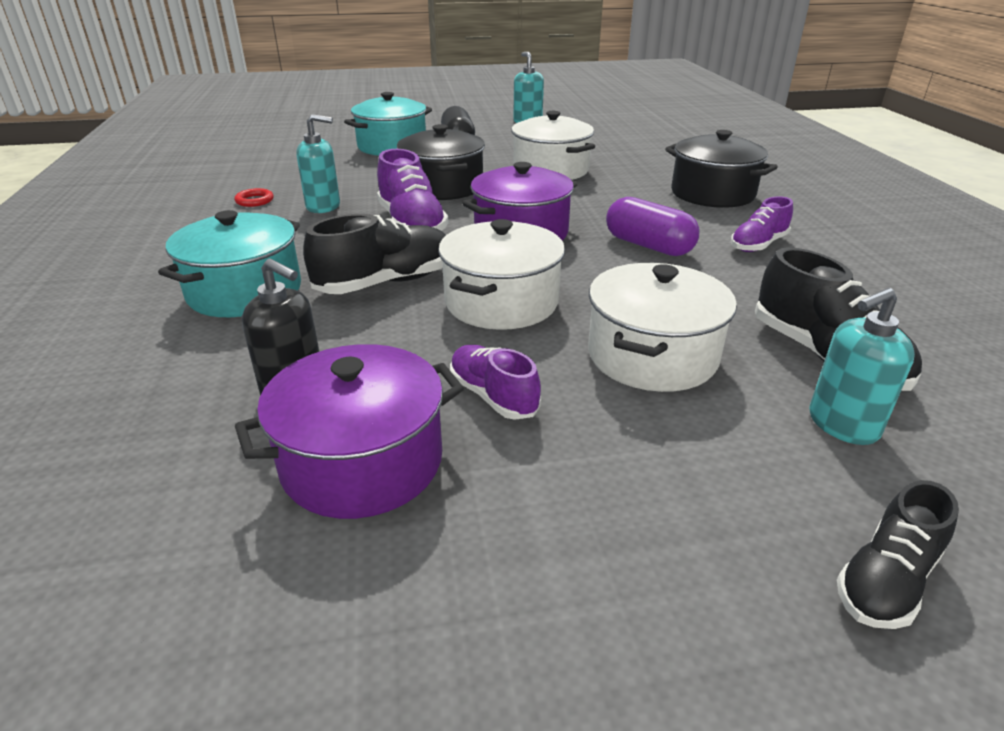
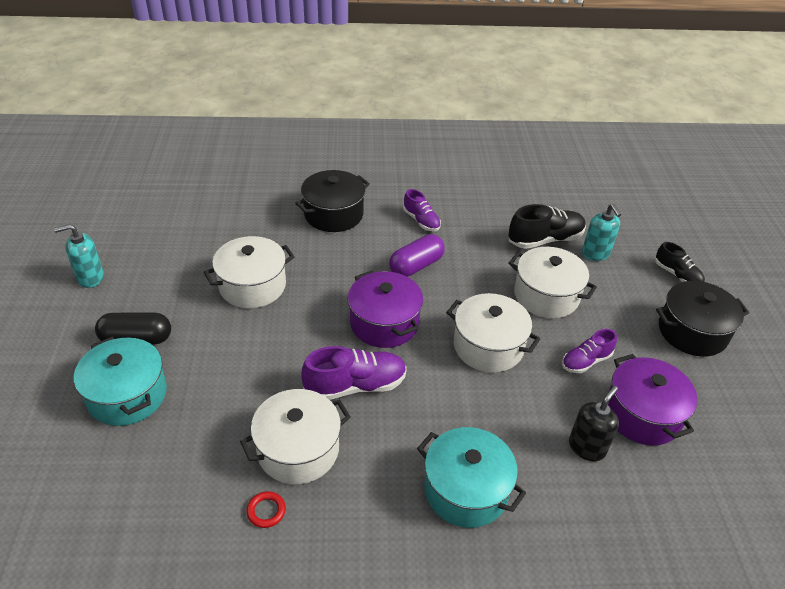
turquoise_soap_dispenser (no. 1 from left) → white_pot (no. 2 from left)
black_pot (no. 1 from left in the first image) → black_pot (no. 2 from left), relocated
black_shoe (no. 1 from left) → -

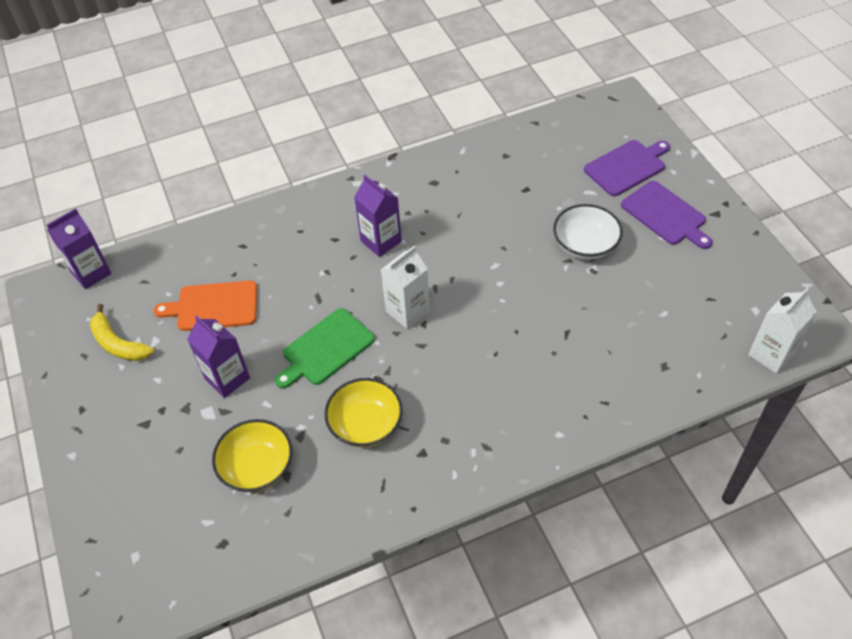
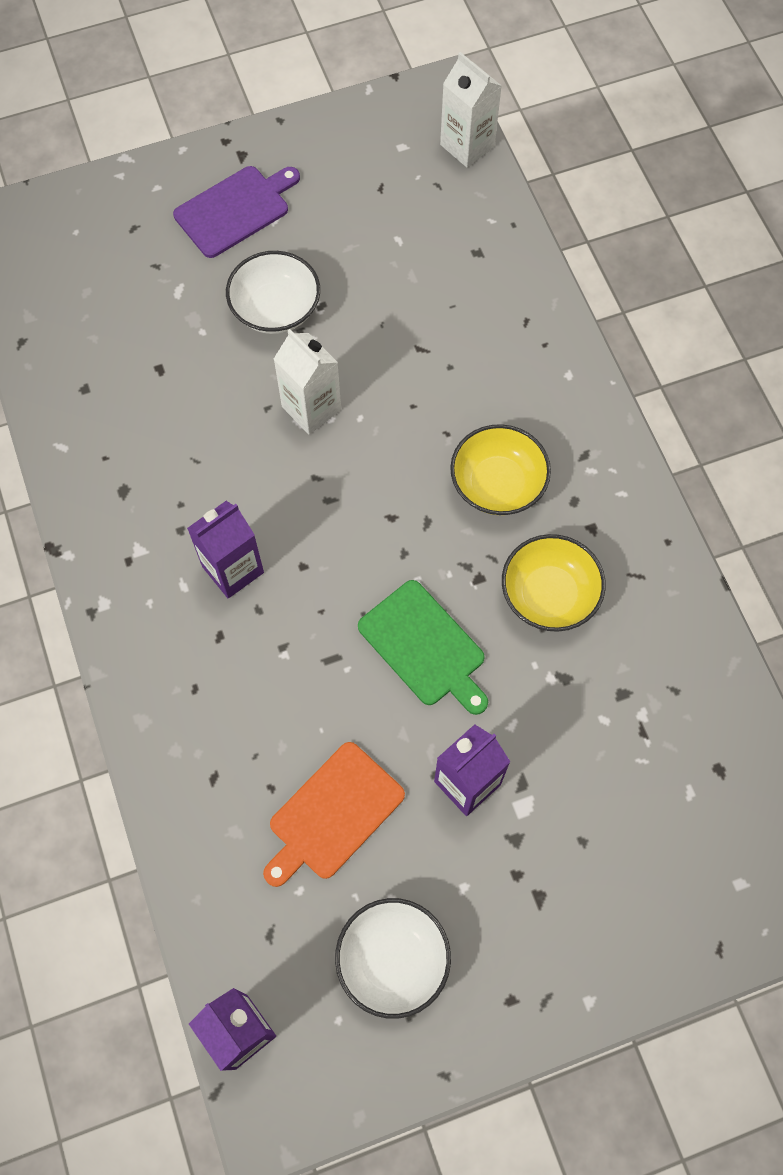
purple_cutting_board (no. 1 from left) → -
white_carton (no. 1 from left), relocated
orange_cutting_board, 45 degrees clockwise
yellow_banana → white_bowl (no. 2 from left)
yellow_bowl (no. 1 from left), relocated

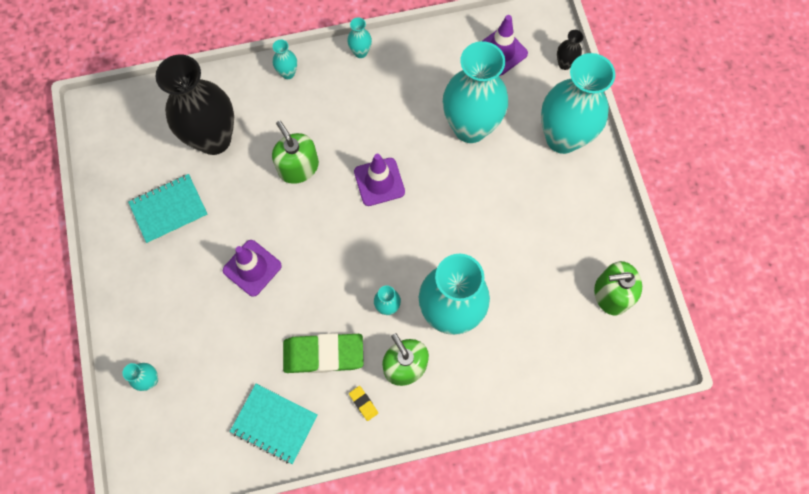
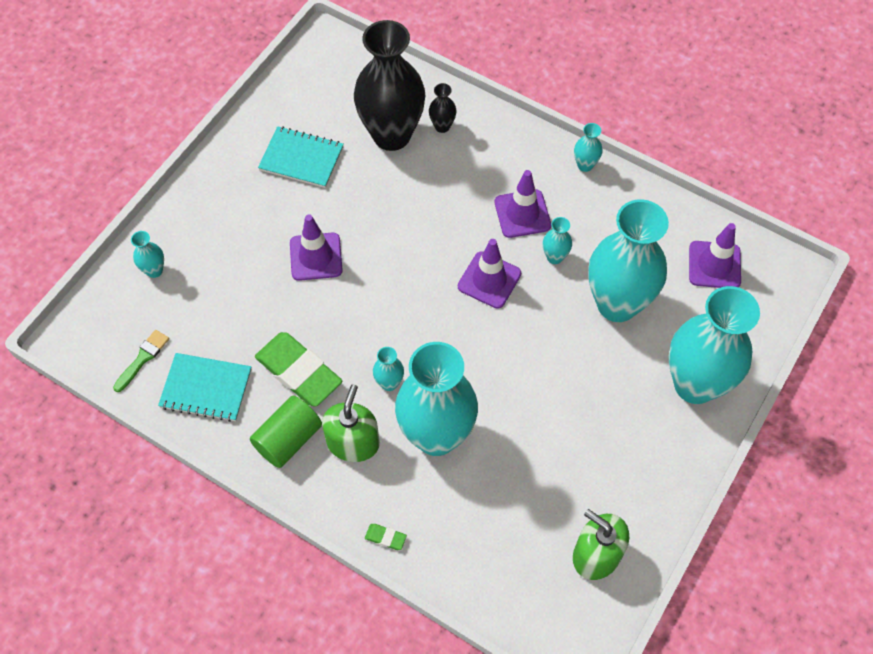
black_vase (no. 2 from left), relocated
turquoise_vase (no. 2 from left in the first image) → turquoise_vase (no. 4 from left), relocated
green_soap_dispenser (no. 1 from left) → -
turquoise_notebook (no. 2 from left in the first image) → turquoise_notebook (no. 1 from left), 60 degrees counterclockwise
yellow_eraser → green_cylinder
- → purple_traffic_cone (no. 3 from left)
- → green_brush
- → green_eraser (no. 2 from left)

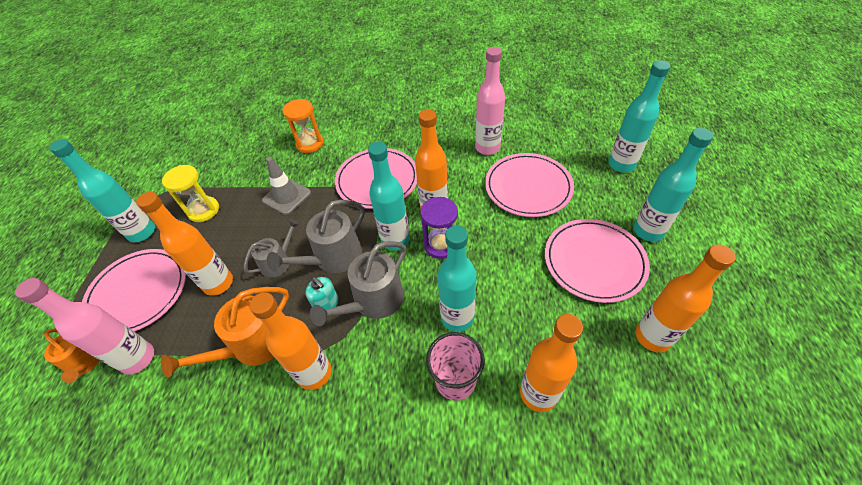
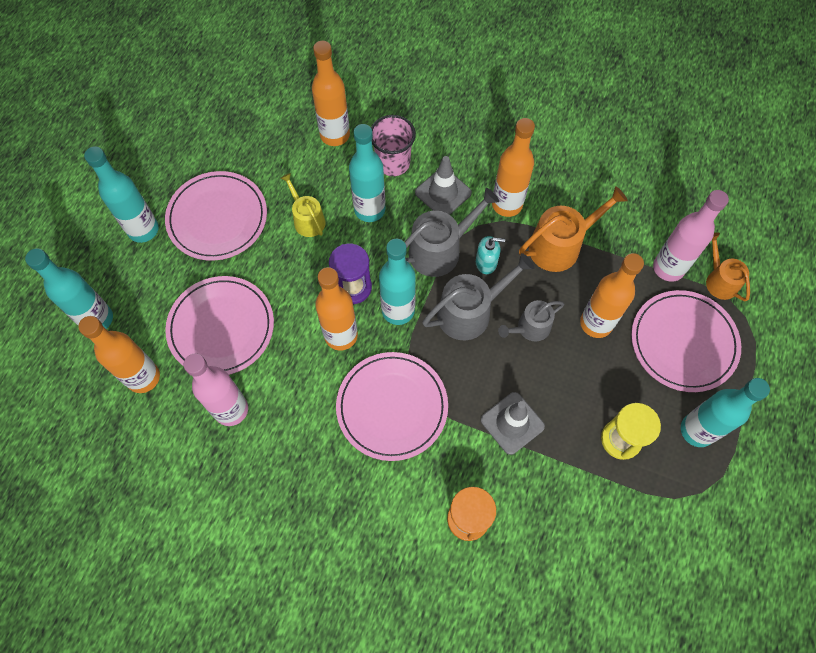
orange_bottle (no. 5 from left in the first image) → orange_bottle (no. 1 from left), relocated
turquoise_soap_dispenser, 120 degrees clockwise
- → grey_traffic_cone (no. 1 from left)
- → yellow_watering_can

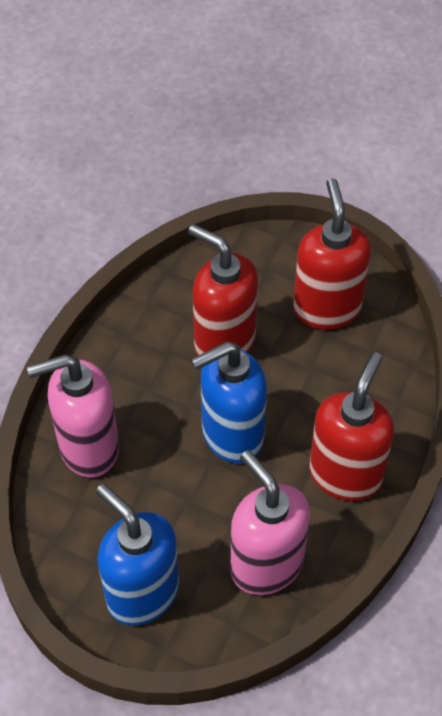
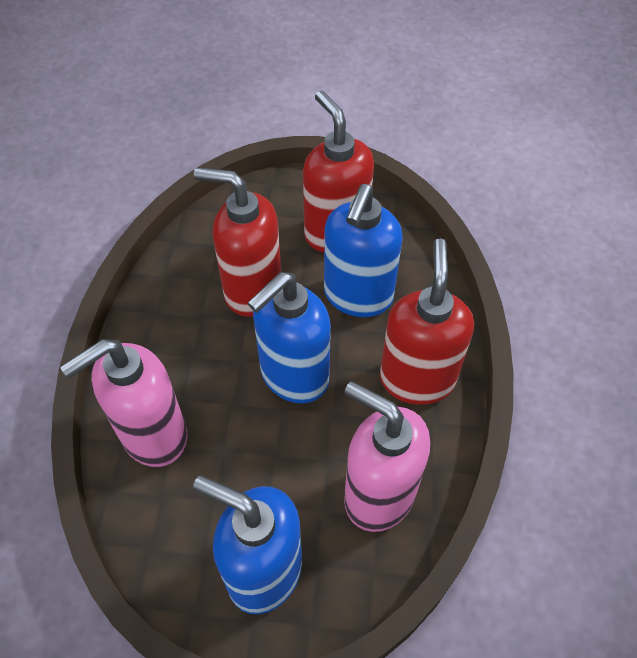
- → blue_soap_dispenser (no. 3 from left)

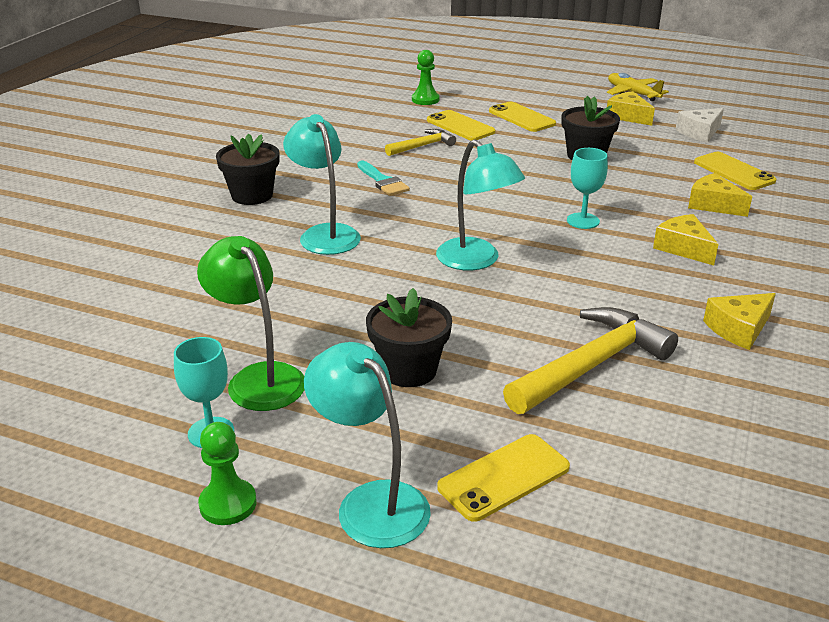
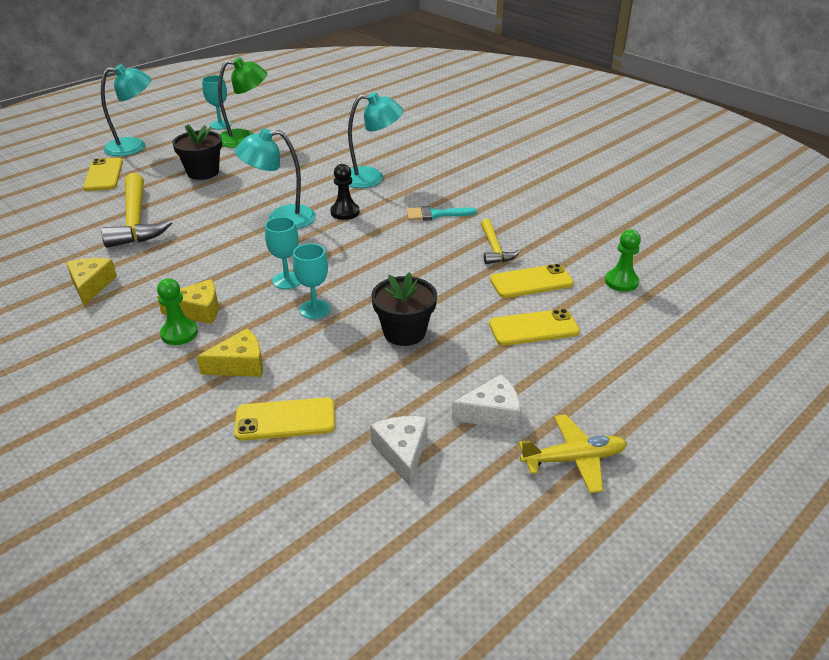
yellow_cheese (no. 1 from left) → white_cheese (no. 2 from left)
black_flower_pot (no. 1 from left) → -
green_pawn (no. 1 from left), relocated
- → black_pawn
- → turquoise_goblet (no. 3 from left)

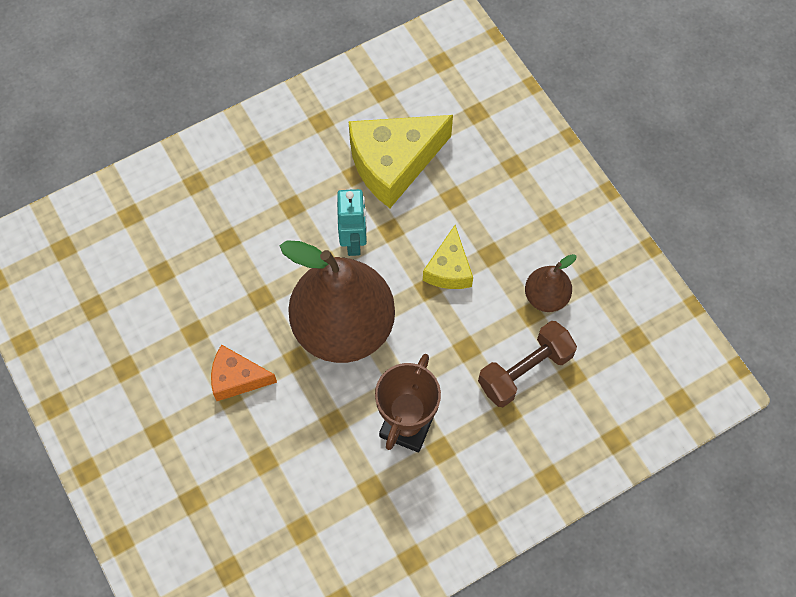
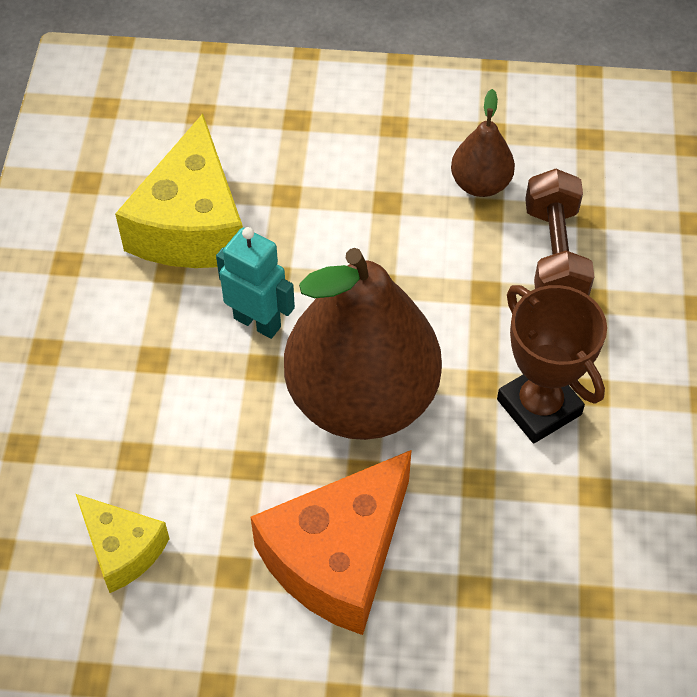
yellow_cheese (no. 2 from left in the first image) → yellow_cheese (no. 1 from left), relocated
orange_cheese, x1.78

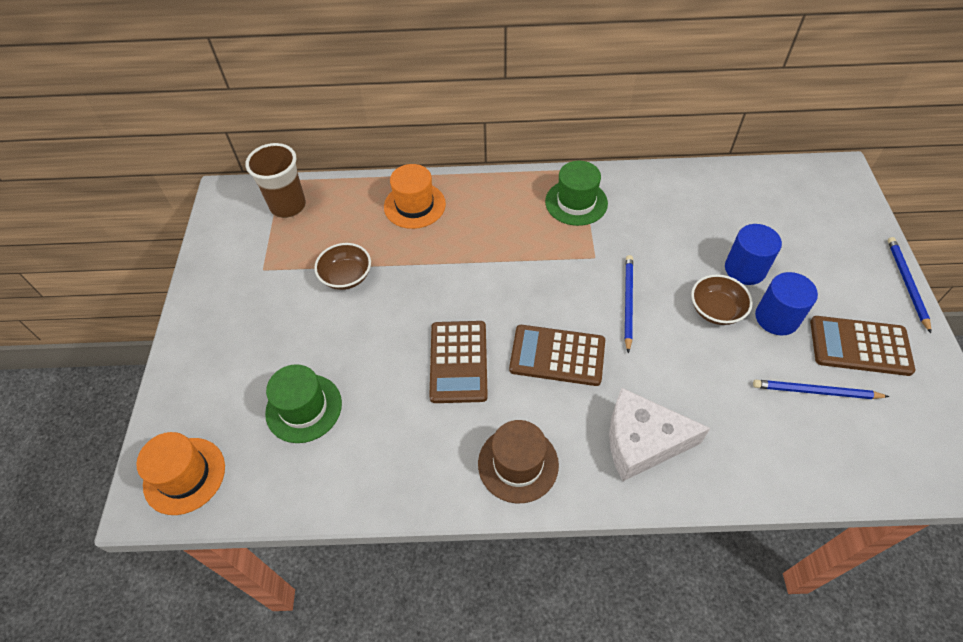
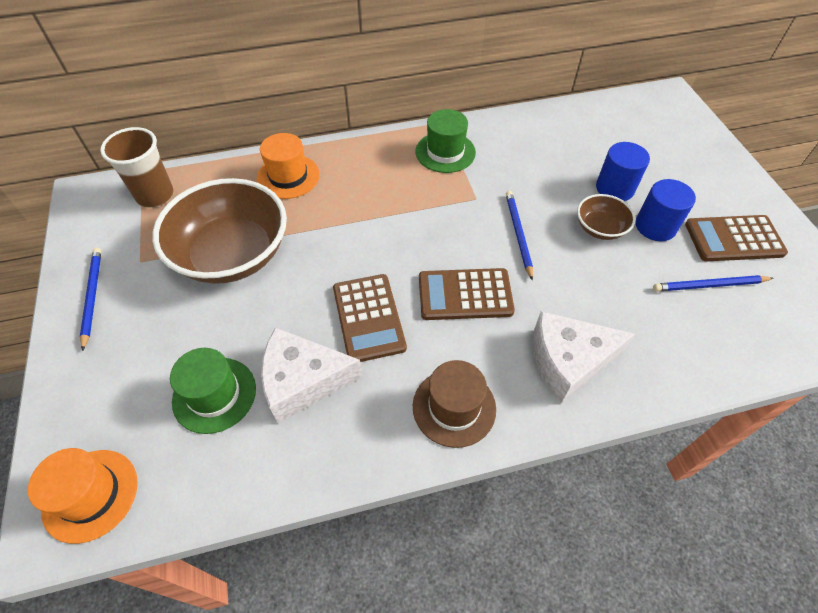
blue_pencil (no. 3 from left in the first image) → blue_pencil (no. 1 from left), relocated
brown_bowl (no. 1 from left), x2.13
- → white_cheese (no. 1 from left)

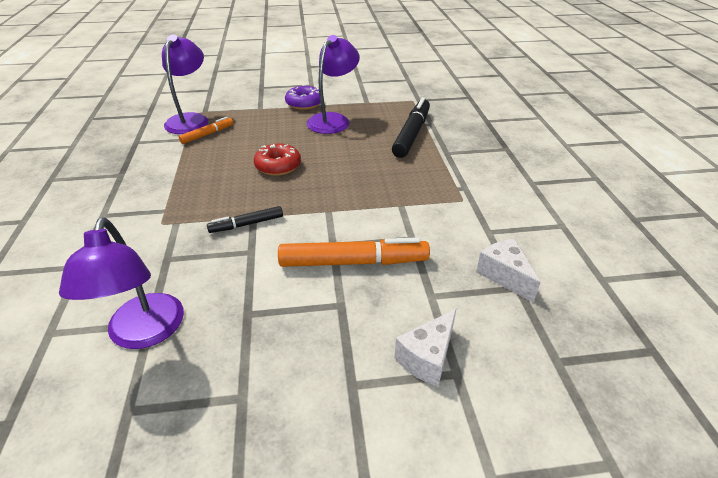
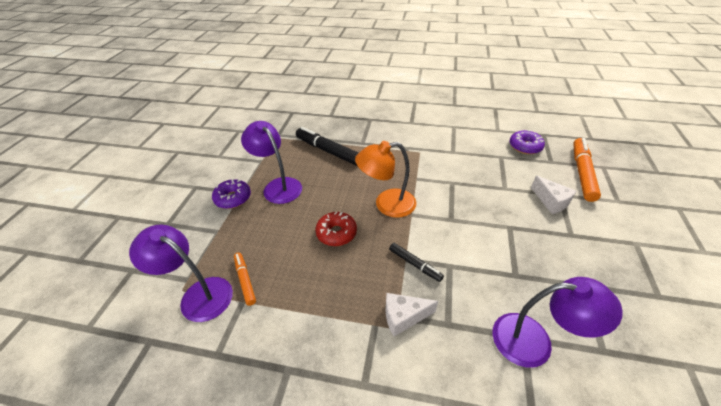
black_marker (no. 1 from left in the first image) → black_marker (no. 2 from left), 45 degrees counterclockwise
orange_marker (no. 2 from left), relocated
white_cheese (no. 2 from left in the first image) → white_cheese (no. 1 from left), relocated
- → purple_donut (no. 2 from left)
- → orange_lamp

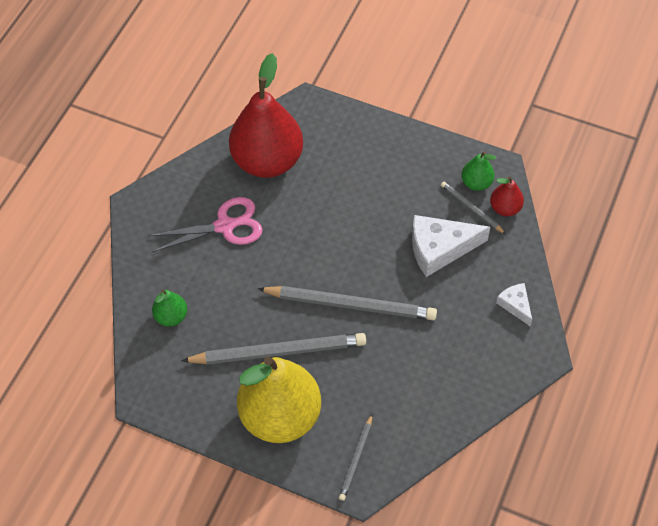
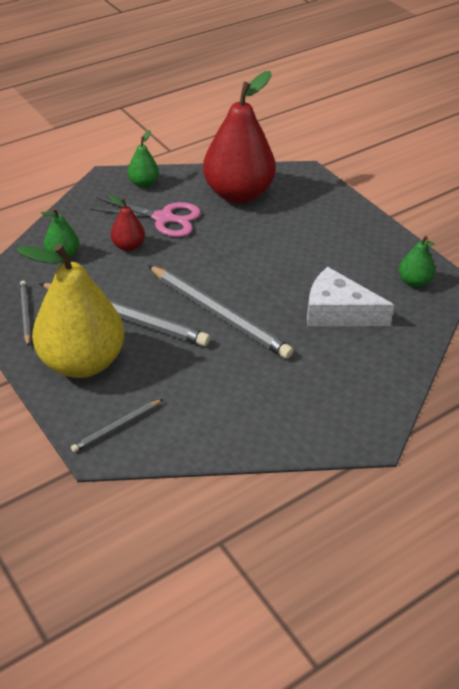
red_pear (no. 2 from left in the first image) → red_pear (no. 1 from left), relocated
grey_pencil (no. 4 from left in the first image) → grey_pencil (no. 1 from left), relocated
white_cheese (no. 2 from left) → -
- → green_pear (no. 2 from left)

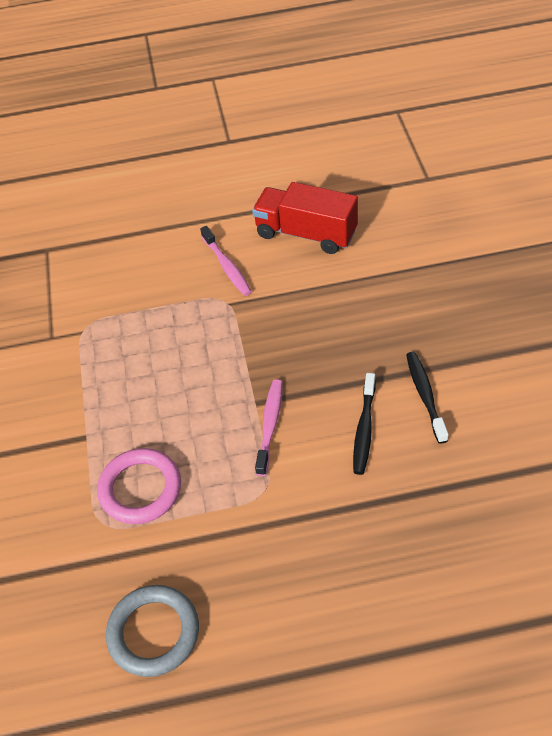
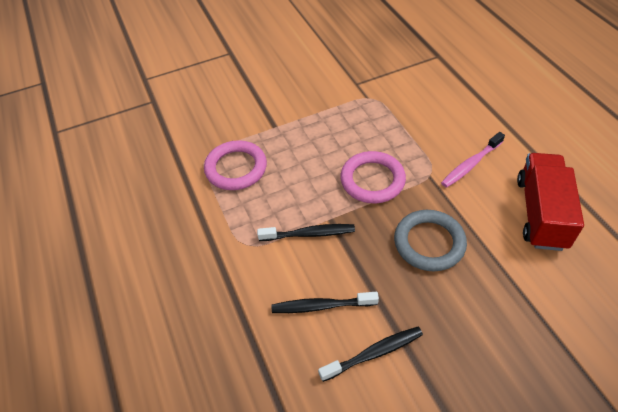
pink_toothbrush (no. 2 from left) → black_toothbrush (no. 1 from left)
grey_ring, relocated
- → pink_ring (no. 2 from left)

